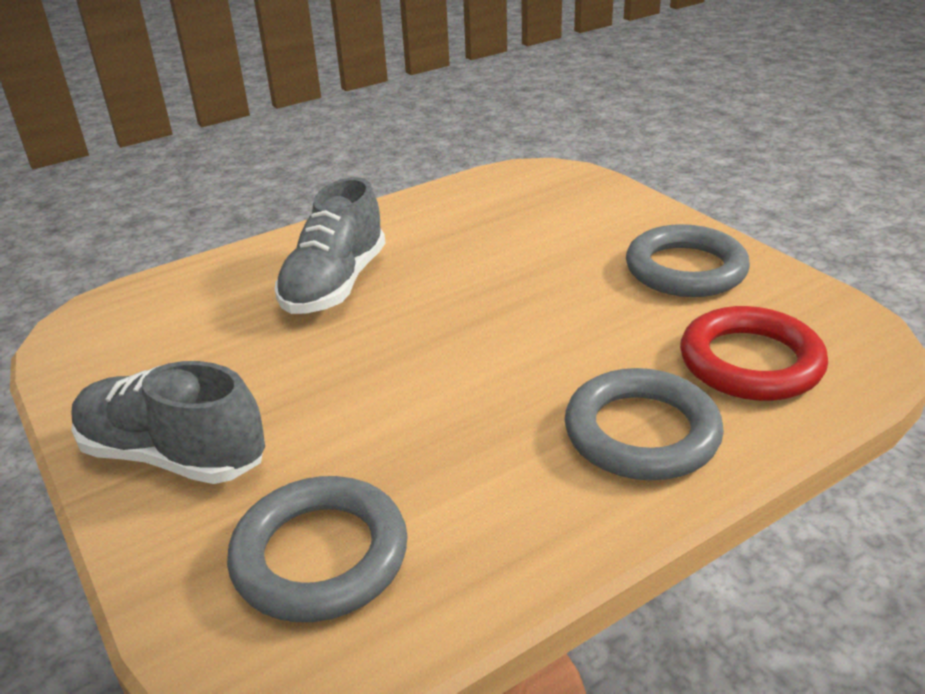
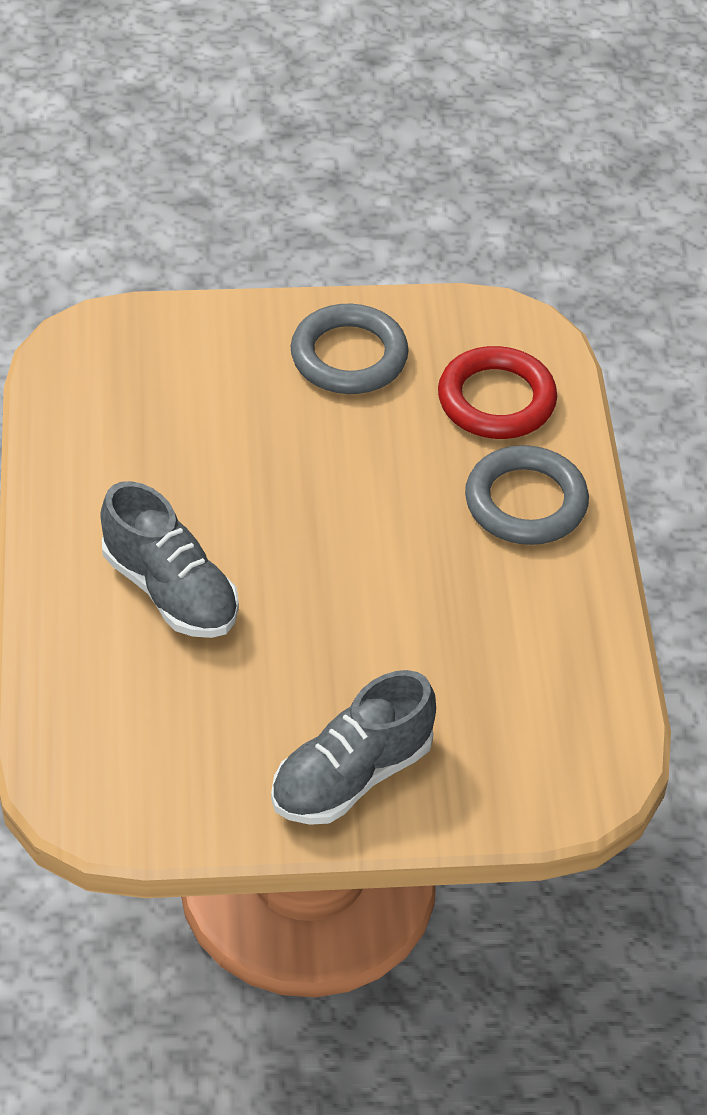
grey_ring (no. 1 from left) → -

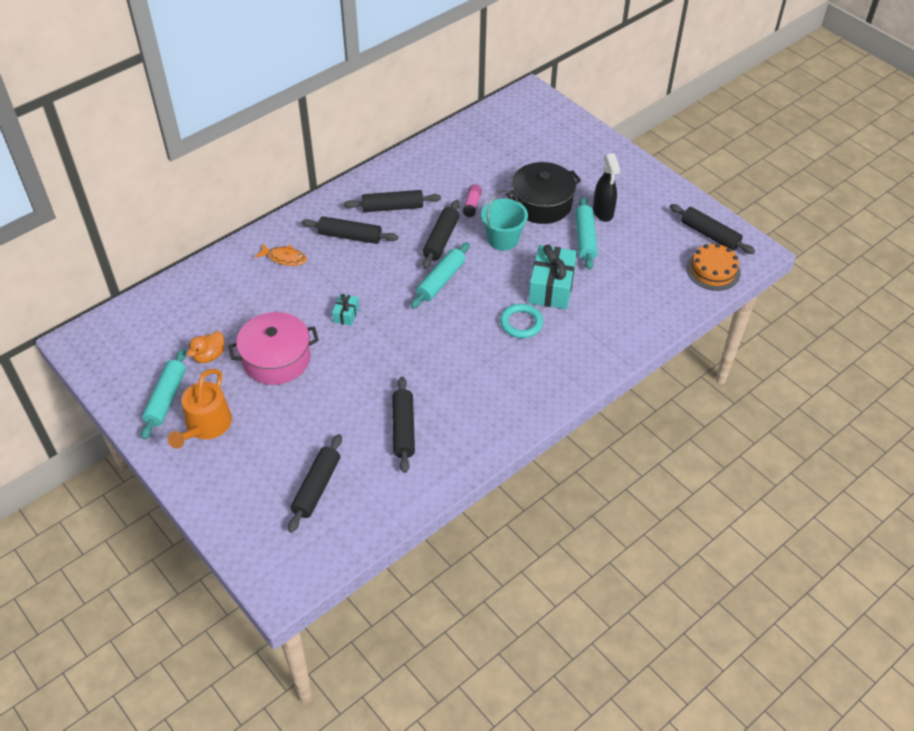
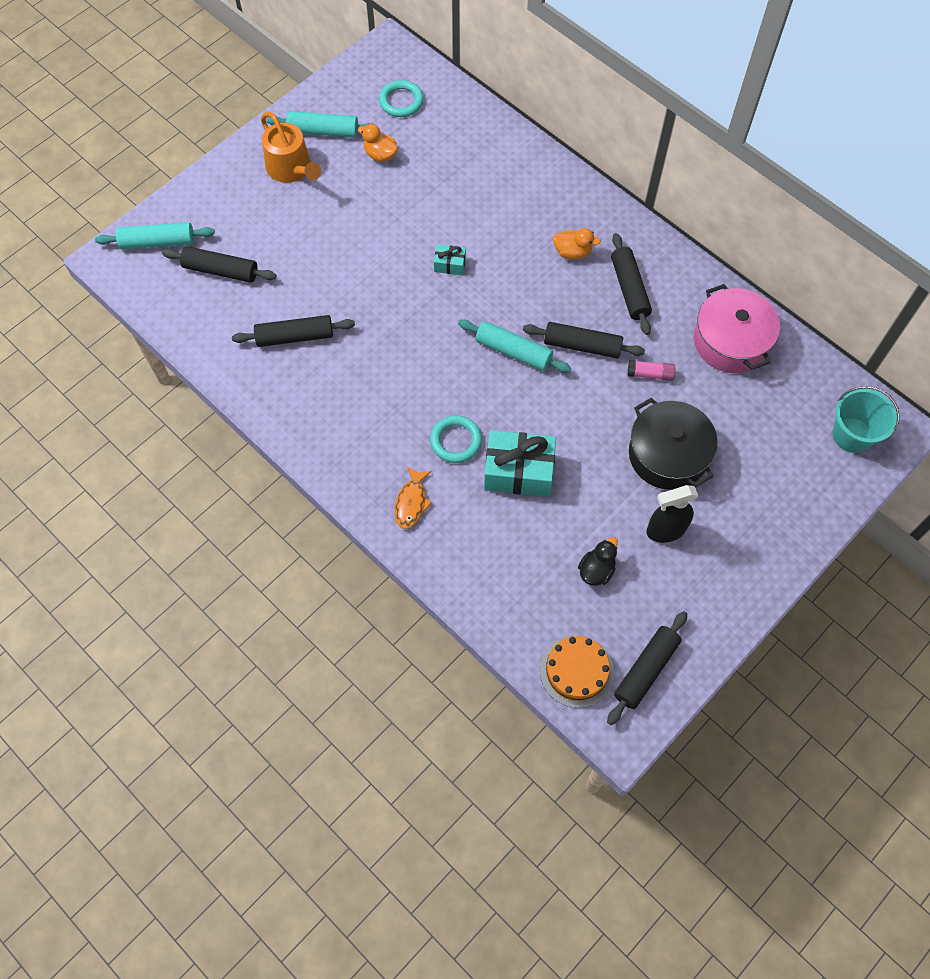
turquoise_bucket, relocated
turquoise_rolling_pin (no. 3 from left in the first image) → turquoise_rolling_pin (no. 1 from left), relocated
black_rolling_pin (no. 2 from left) → orange_duck (no. 2 from left)
orange_fish, relocated
pink_pot, relocated
orange_watering_can, 135 degrees counterclockwise
- → turquoise_ring (no. 1 from left)
- → black_duck

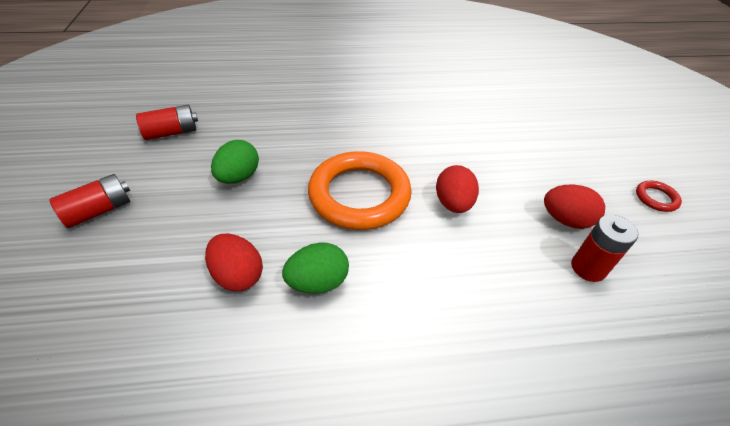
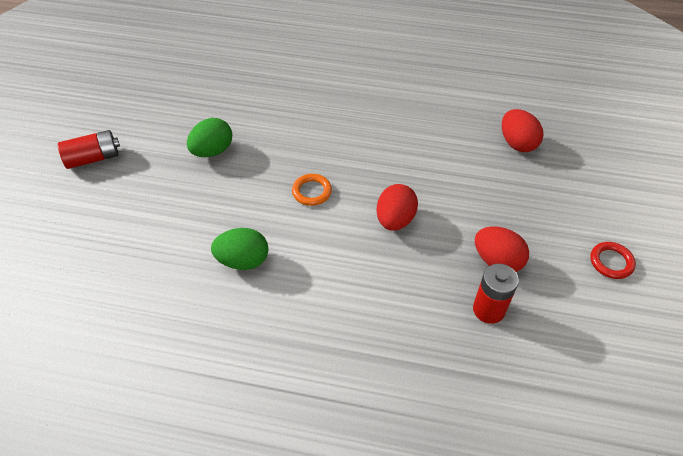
red_battery (no. 2 from left) → -
orange_ring, x0.41
red_egg (no. 1 from left in the first image) → red_egg (no. 3 from left), relocated

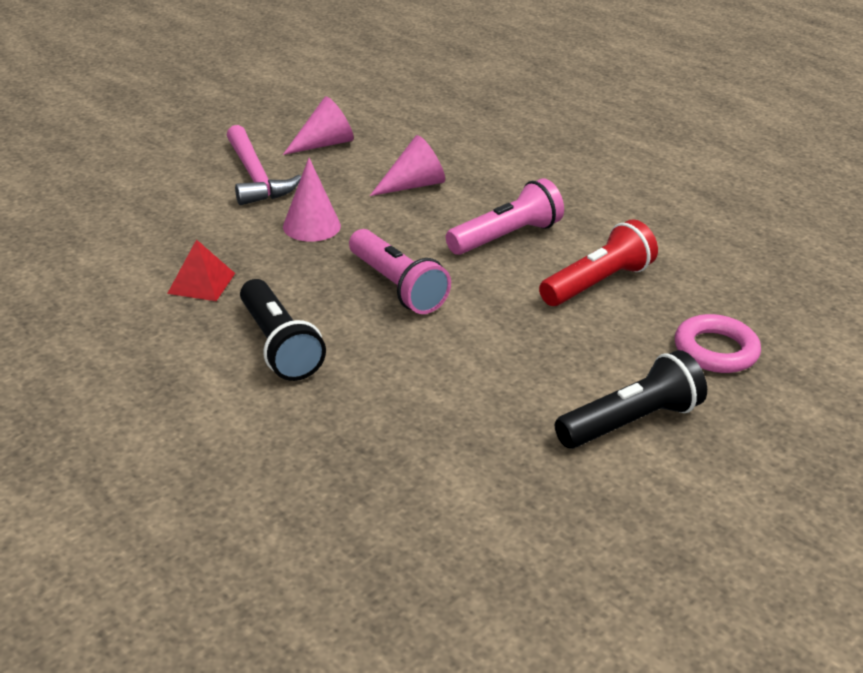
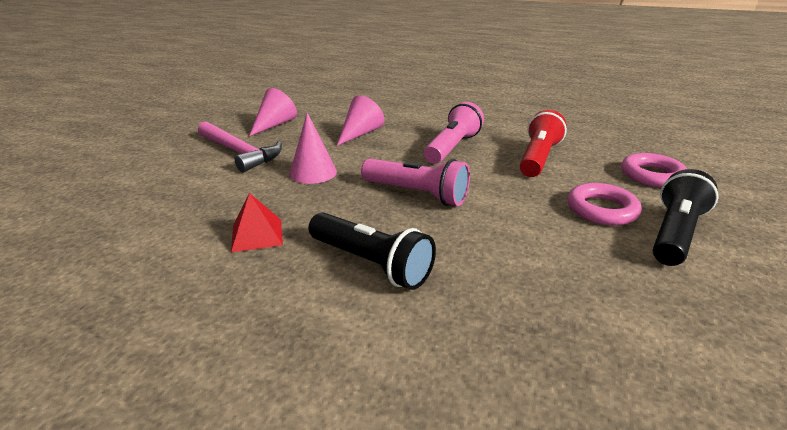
- → pink_ring (no. 1 from left)

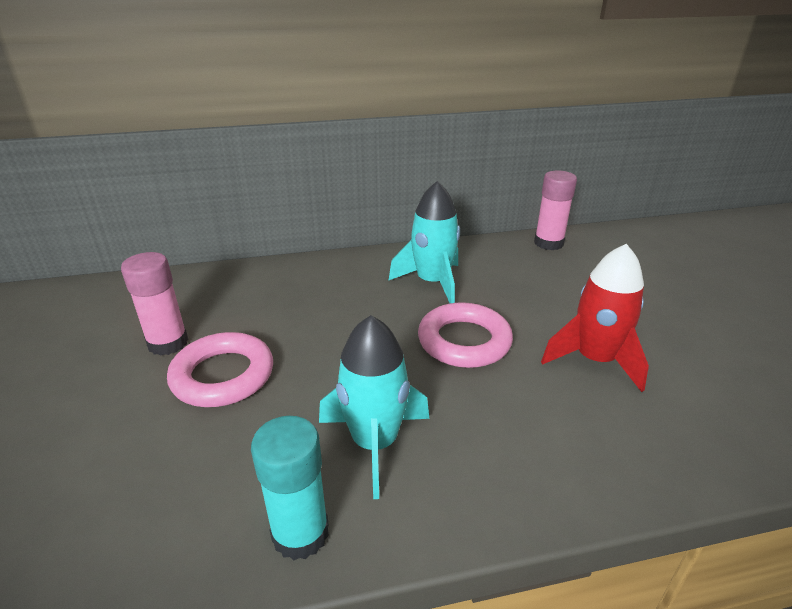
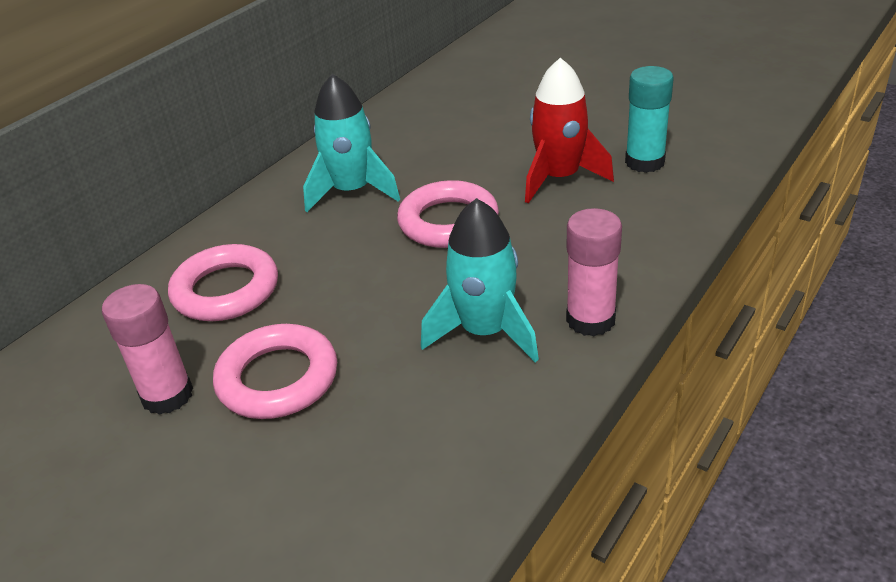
pink_glue_stick (no. 2 from left), relocated
turquoise_glue_stick, relocated
- → pink_ring (no. 1 from left)

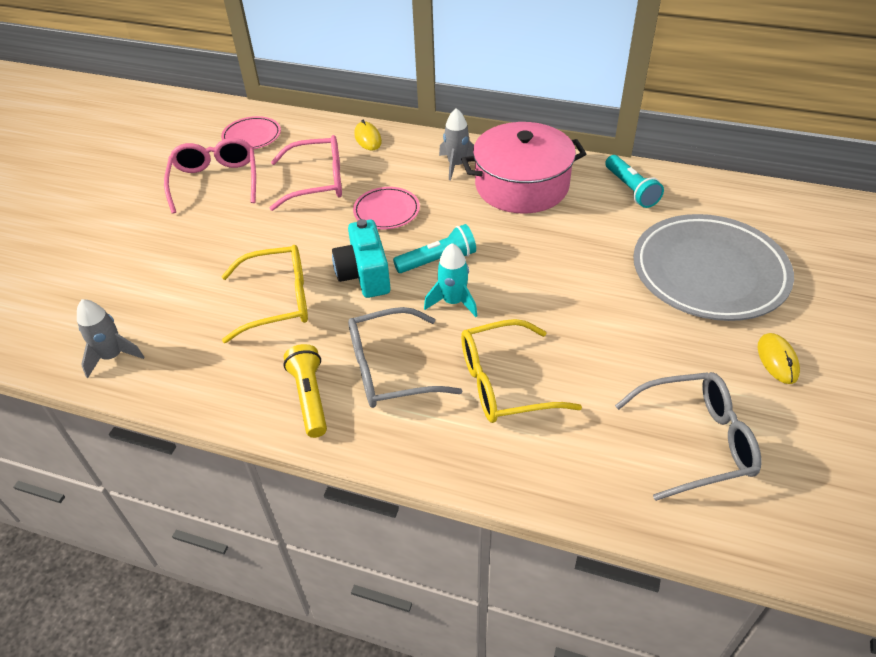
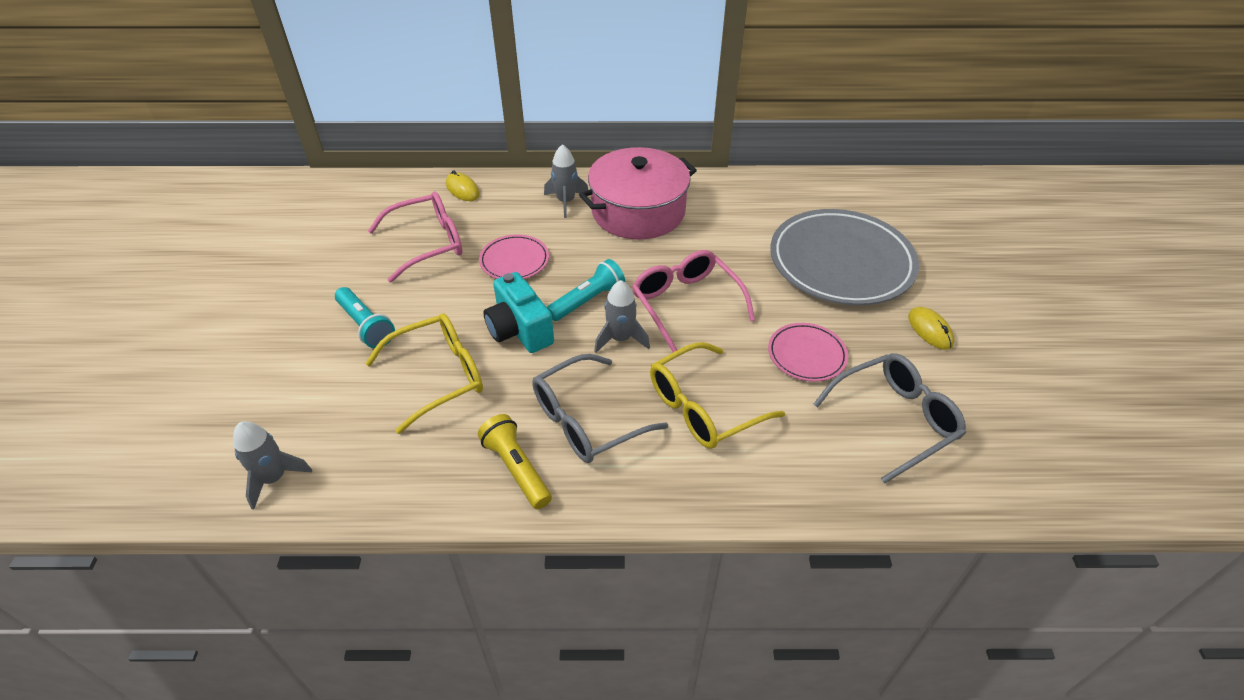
pink_plate (no. 1 from left in the first image) → pink_plate (no. 2 from left), relocated
pink_glasses (no. 1 from left in the first image) → pink_glasses (no. 2 from left), relocated
turquoise_flashlight (no. 2 from left in the first image) → turquoise_flashlight (no. 1 from left), relocated
turquoise_rocket → grey_rocket (no. 3 from left)

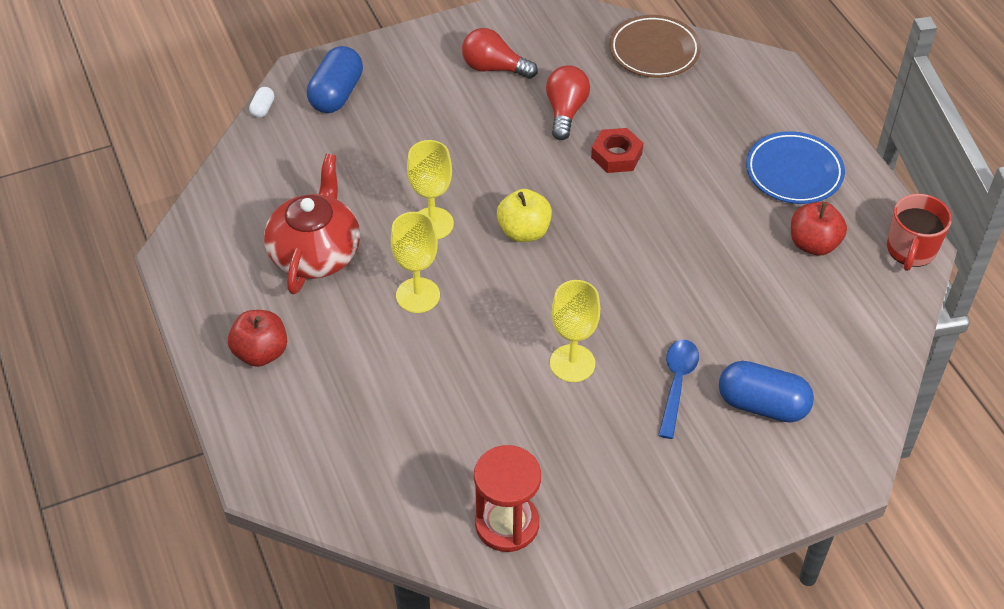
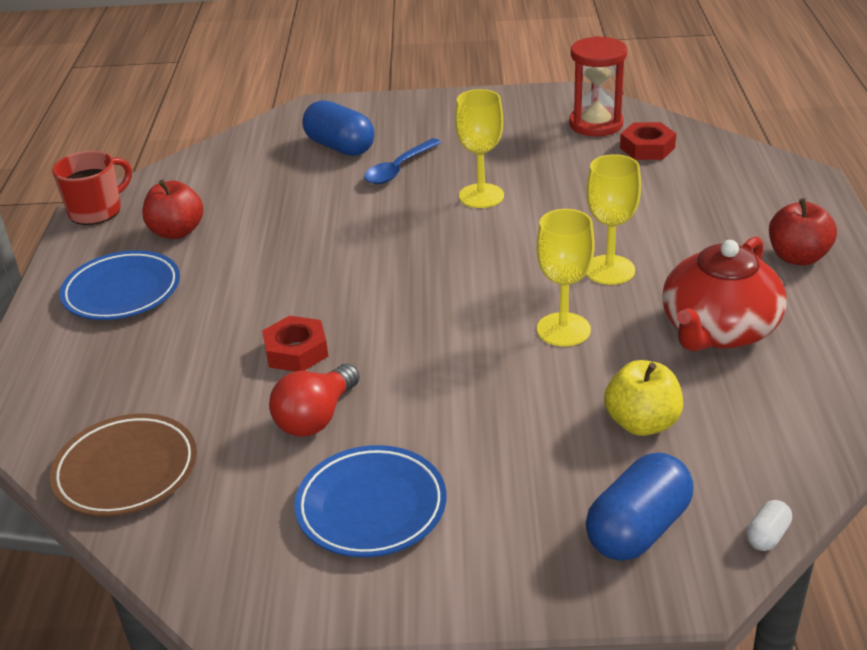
red_light_bulb (no. 1 from left) → blue_plate (no. 2 from left)
yellow_apple, relocated
- → red_nut (no. 2 from left)

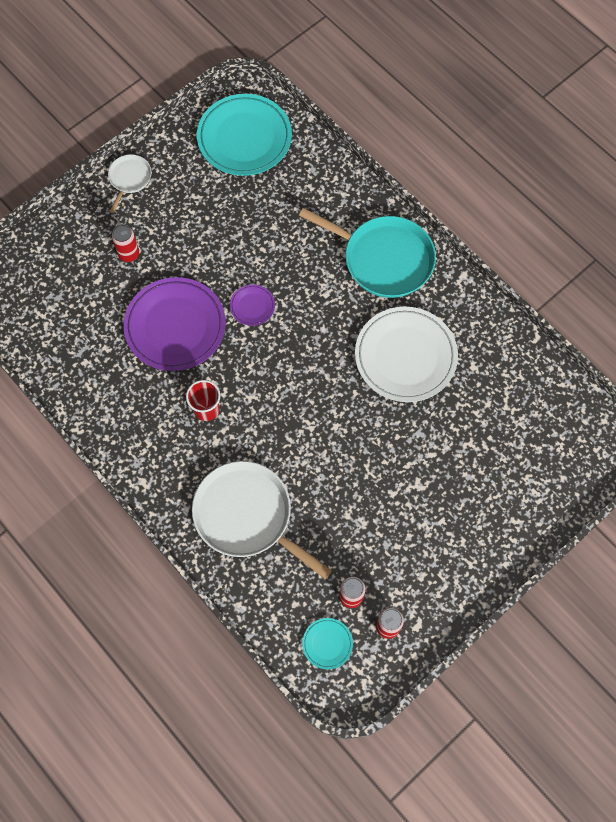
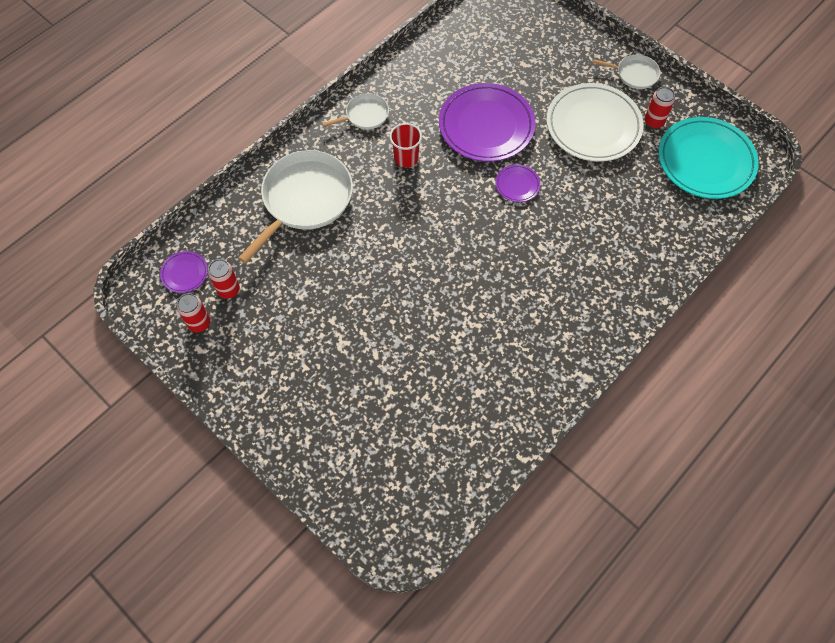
turquoise_pan → -
red_can (no. 1 from left in the first image) → red_can (no. 3 from left), relocated
white_plate, relocated
turquoise_plate (no. 2 from left) → purple_plate (no. 1 from left)
- → white_pan (no. 2 from left)

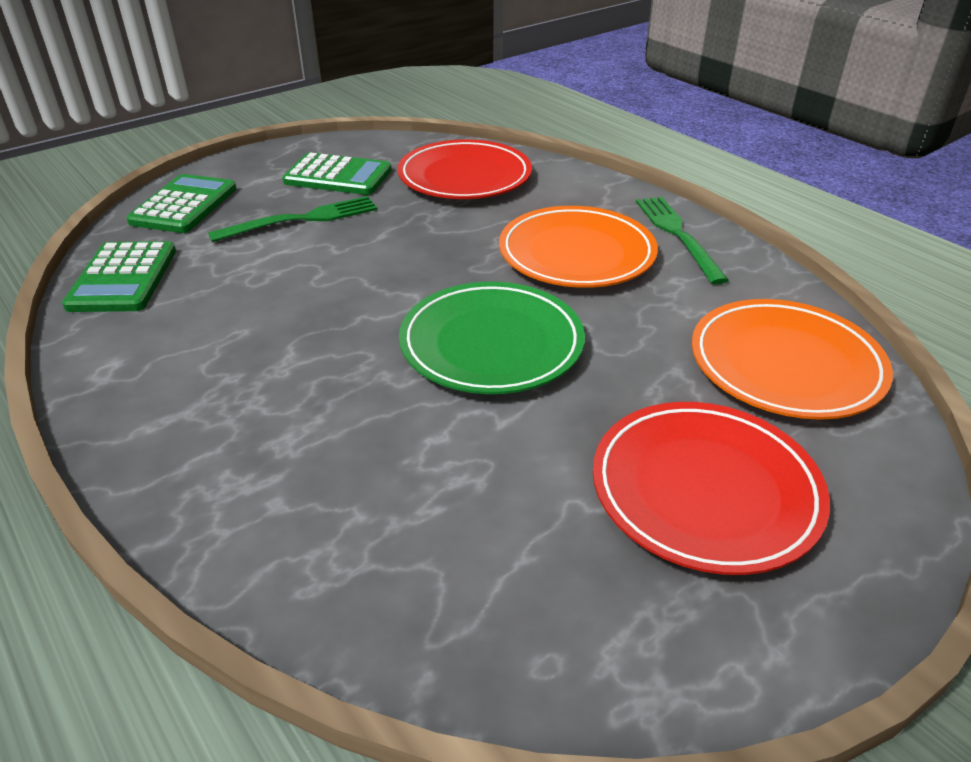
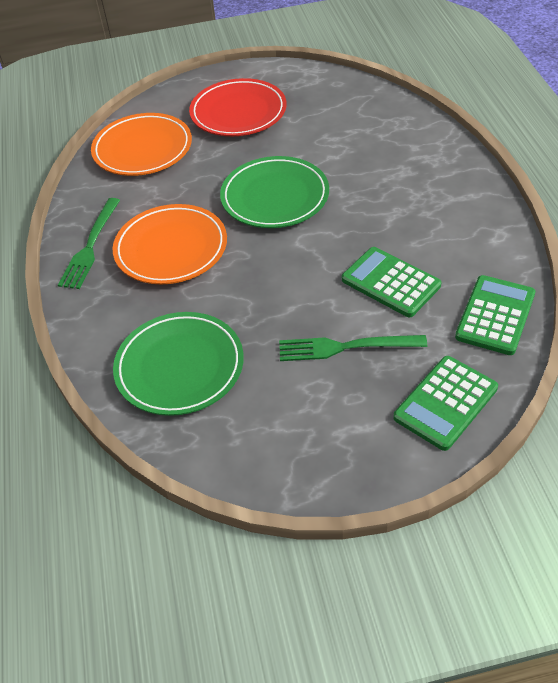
red_plate (no. 1 from left) → green_plate (no. 1 from left)
green_calculator (no. 3 from left in the first image) → green_calculator (no. 1 from left), relocated

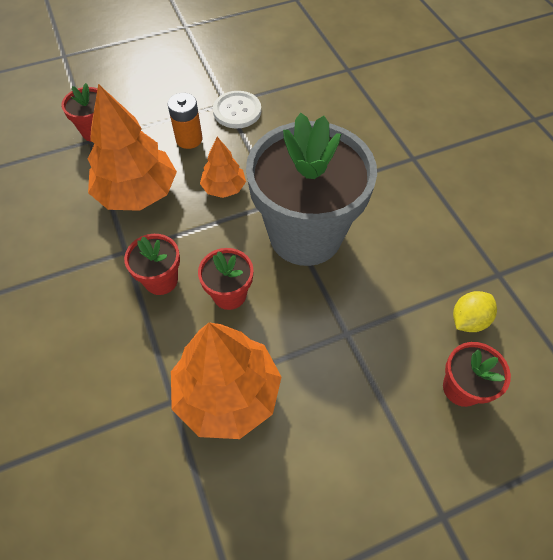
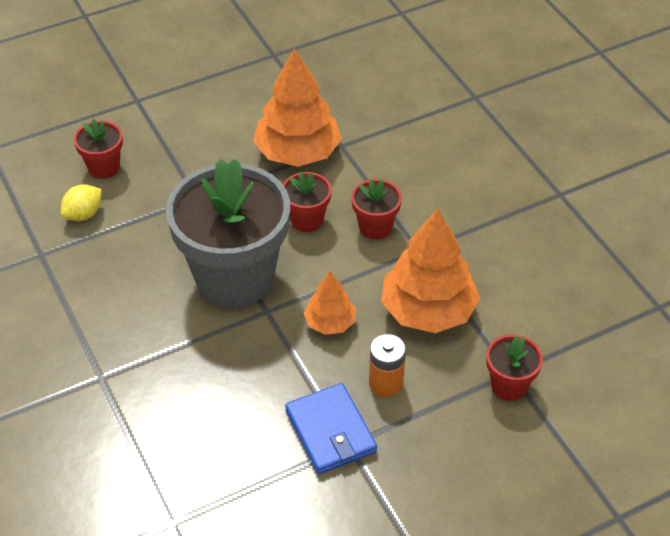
white_button → blue_wallet

